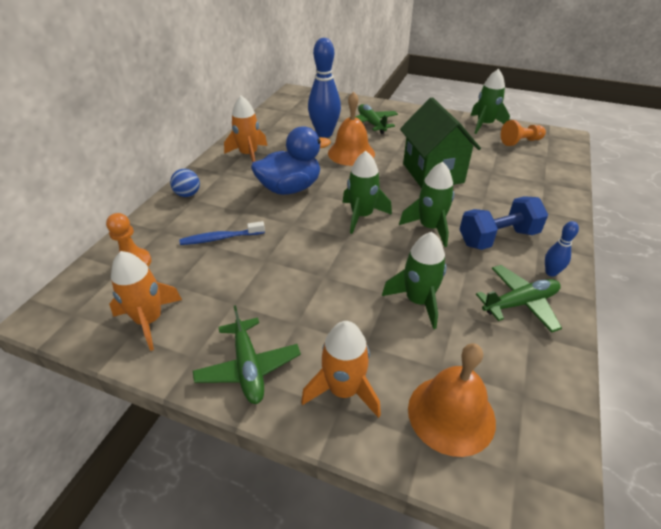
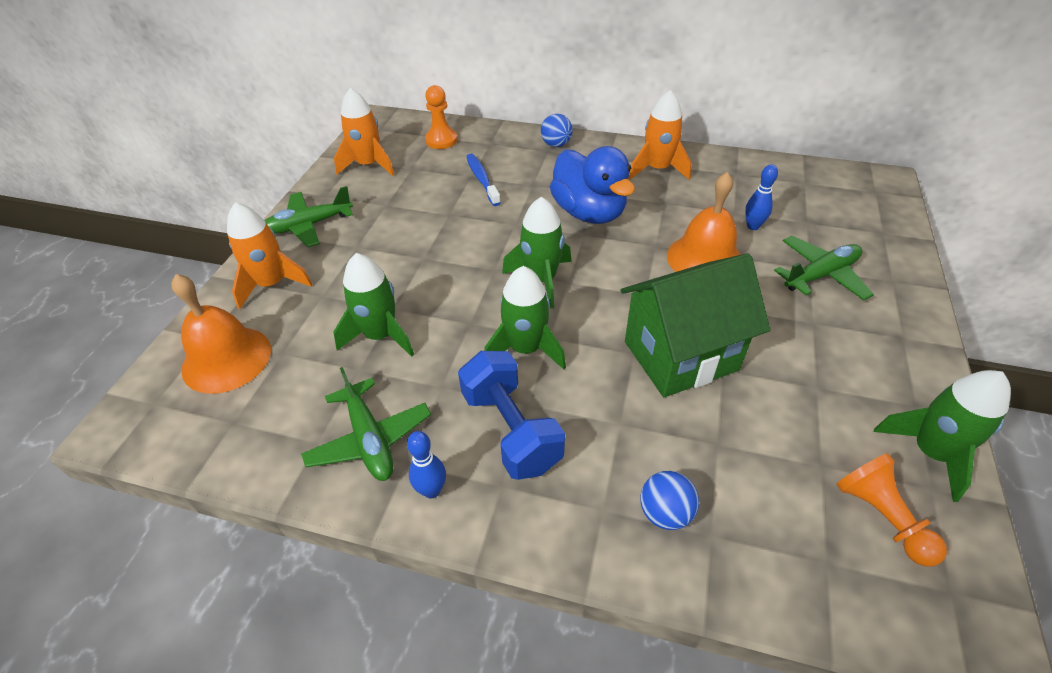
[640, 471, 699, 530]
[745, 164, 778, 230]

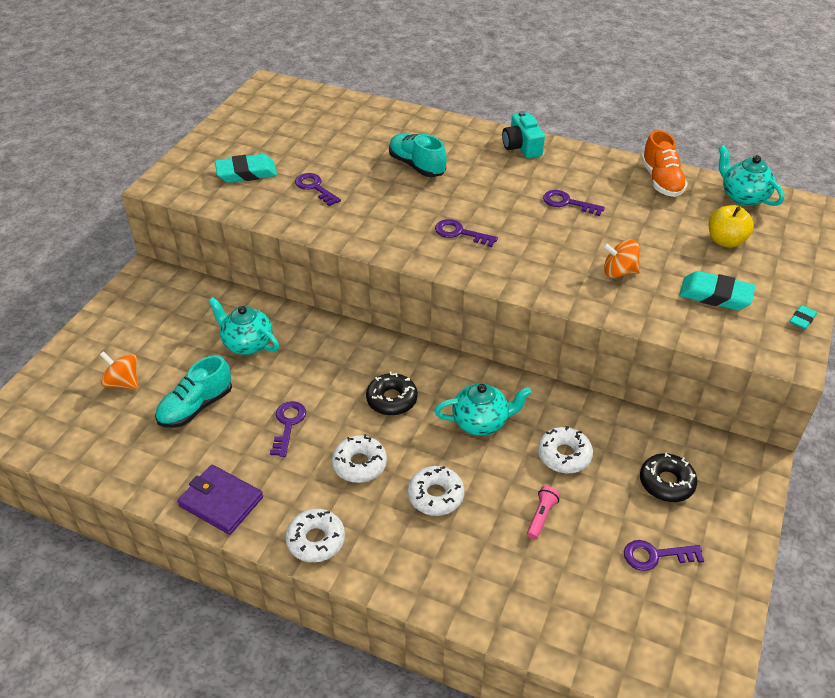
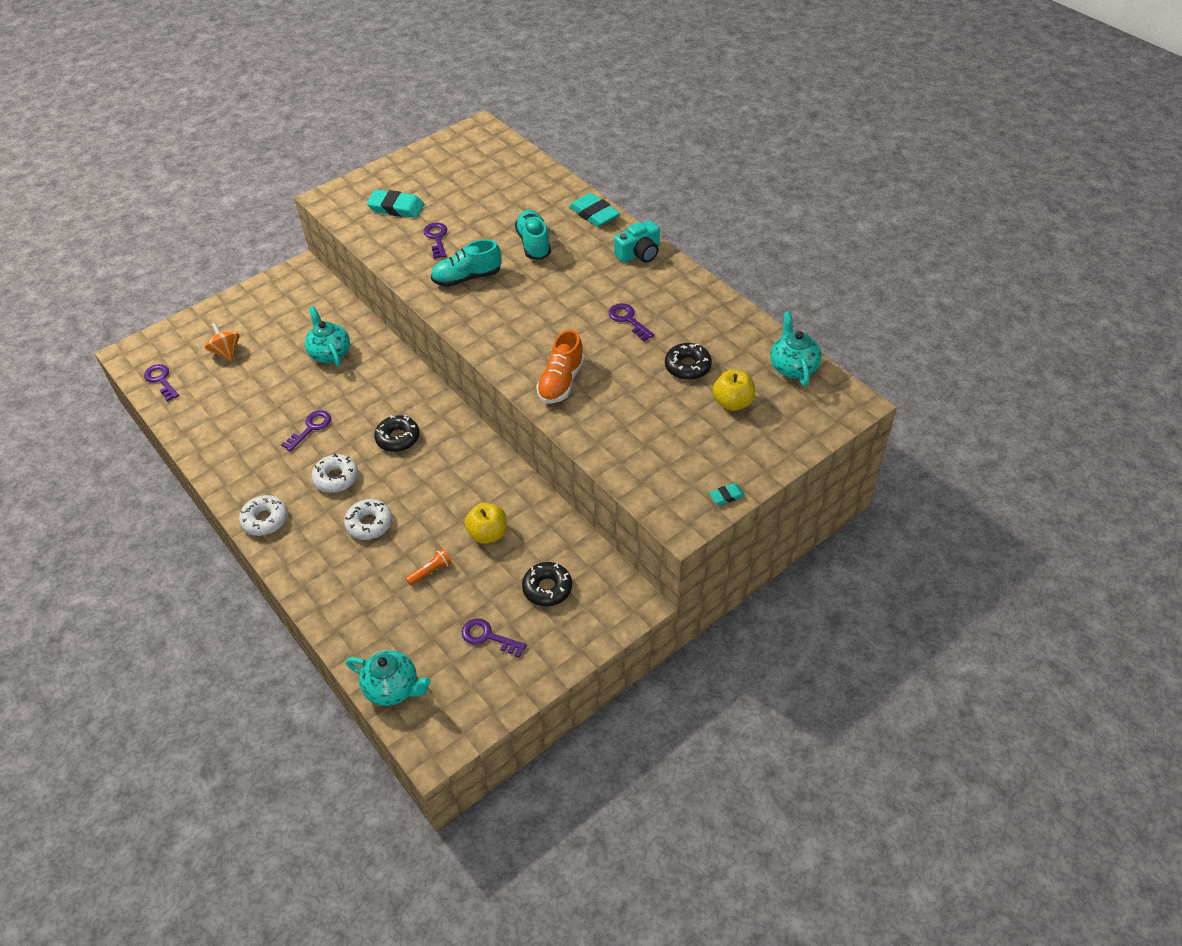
[144, 364, 179, 401]
[346, 650, 431, 706]
[406, 549, 452, 586]
[431, 239, 502, 287]
[465, 503, 507, 544]
[536, 330, 585, 403]
[569, 193, 620, 227]
[614, 220, 660, 263]
[665, 343, 712, 380]
[177, 465, 263, 535] (first image)
[603, 240, 640, 278] (first image)

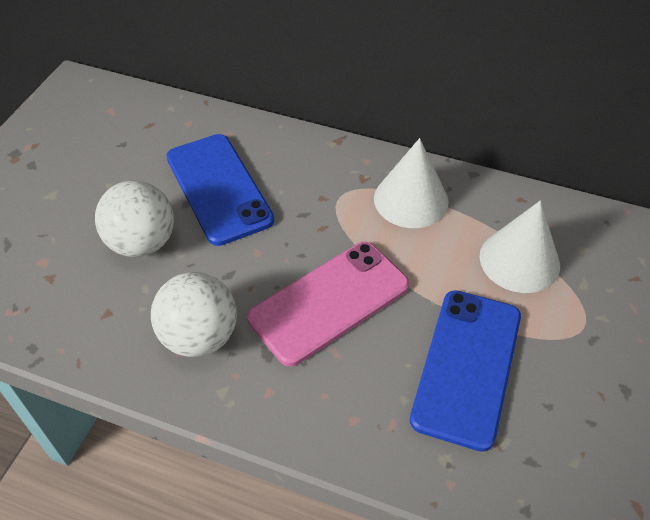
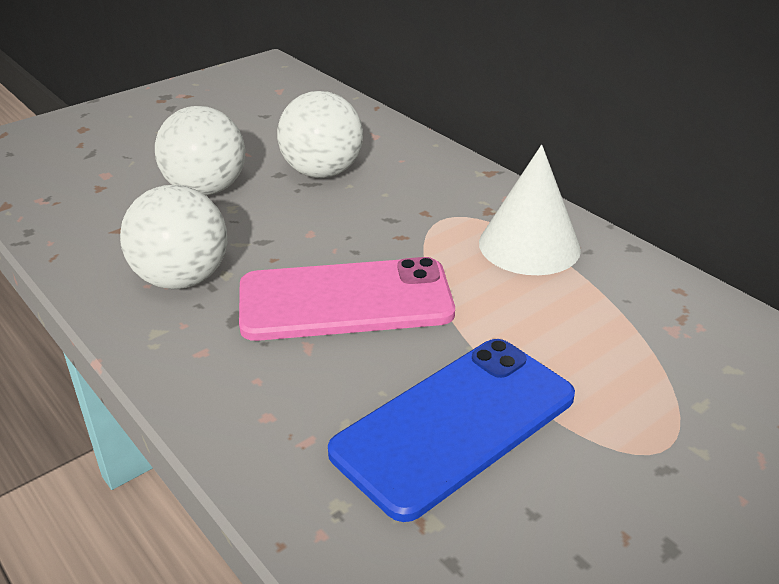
[277, 91, 363, 178]
[479, 200, 560, 293] (first image)

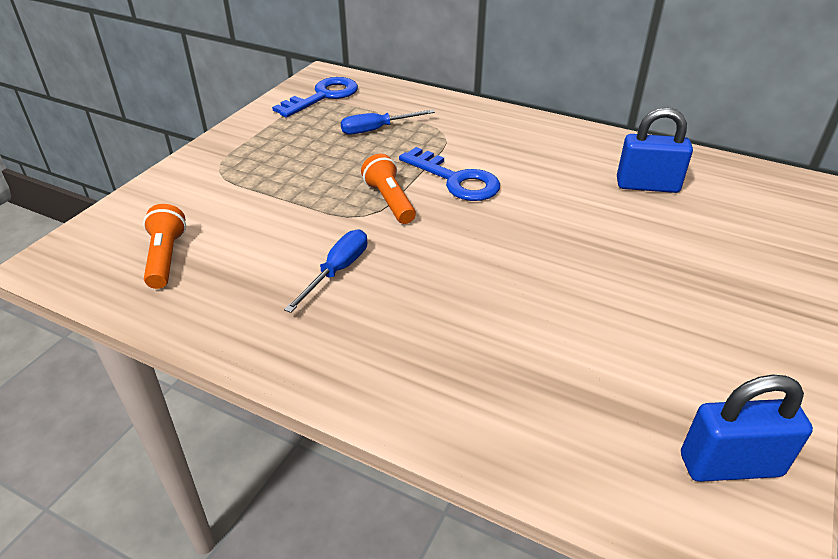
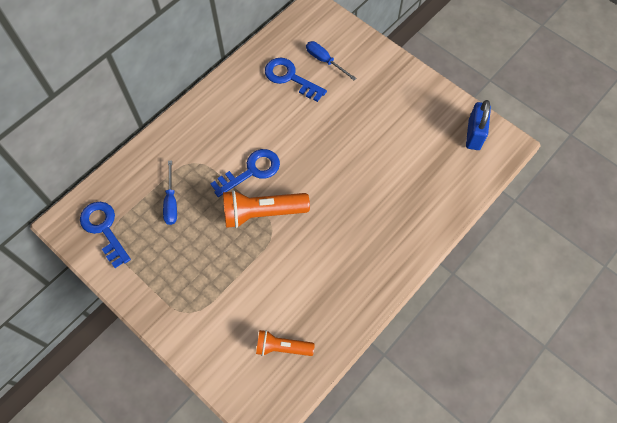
[223, 190, 310, 228]
[265, 58, 327, 102]
[306, 41, 356, 80]

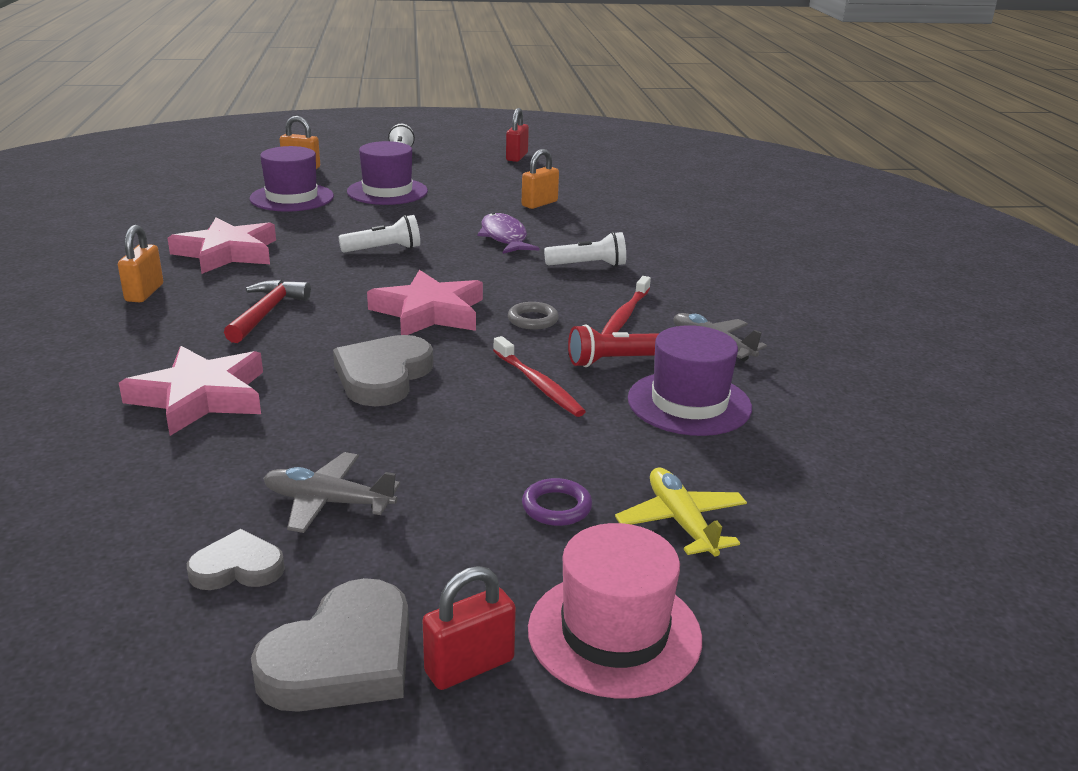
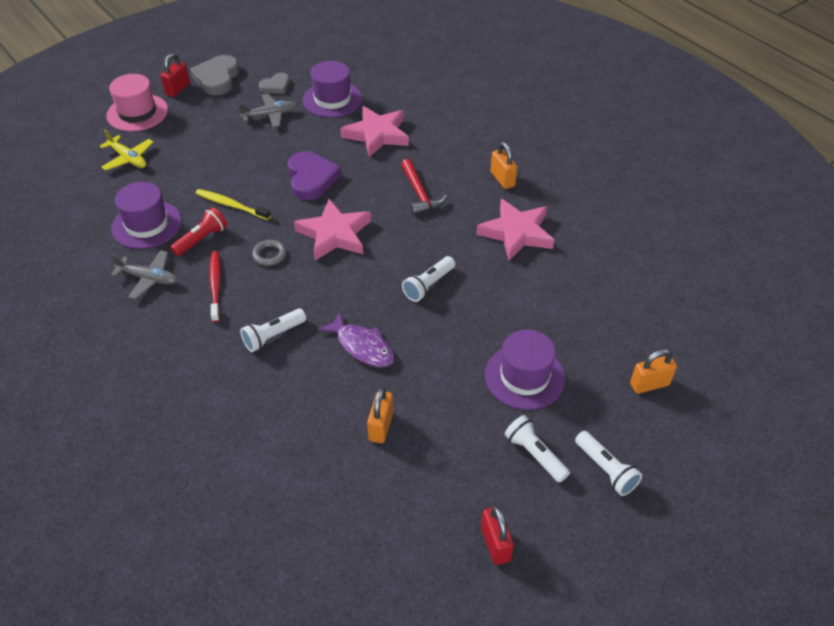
[196, 189, 271, 220]
[288, 151, 341, 200]
[303, 61, 362, 118]
[505, 415, 570, 483]
[522, 478, 592, 526] (first image)

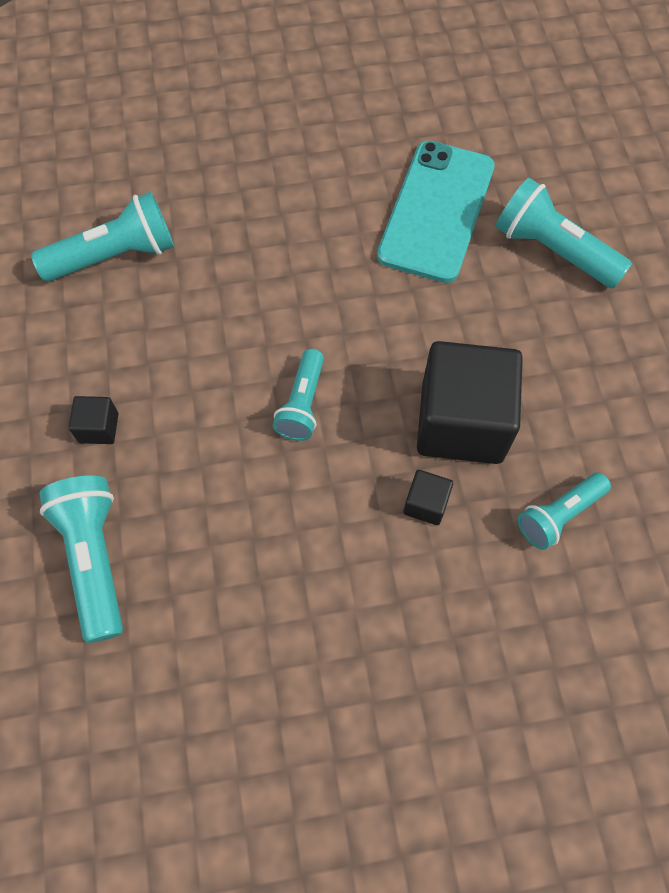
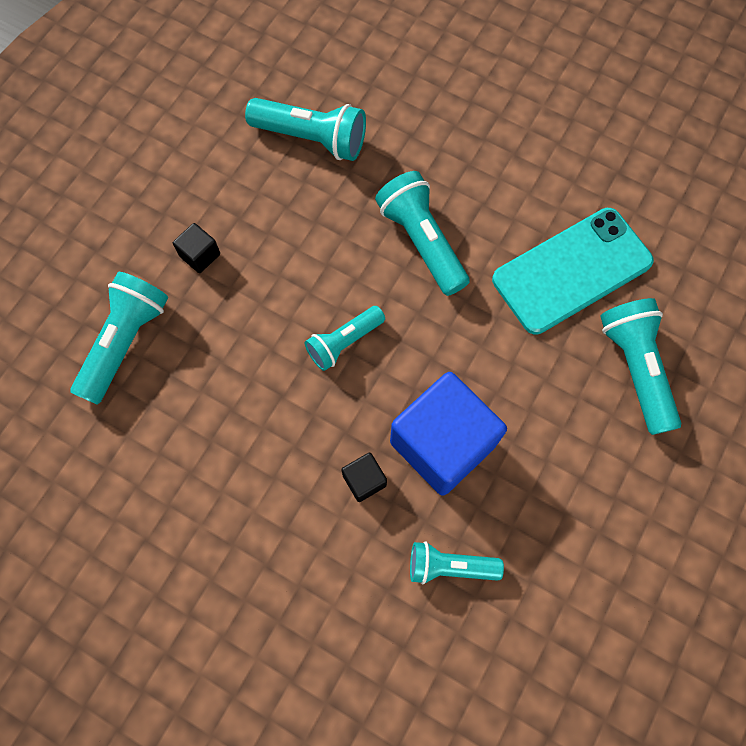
[375, 171, 470, 296]
[390, 372, 507, 496]

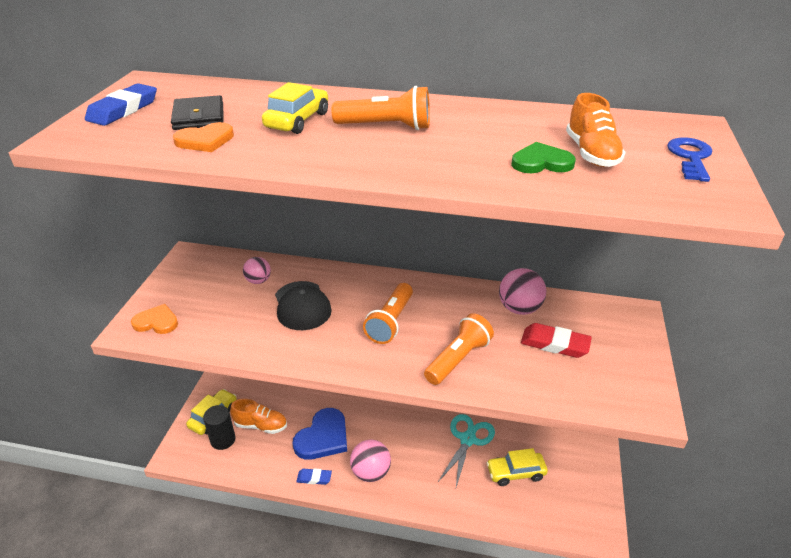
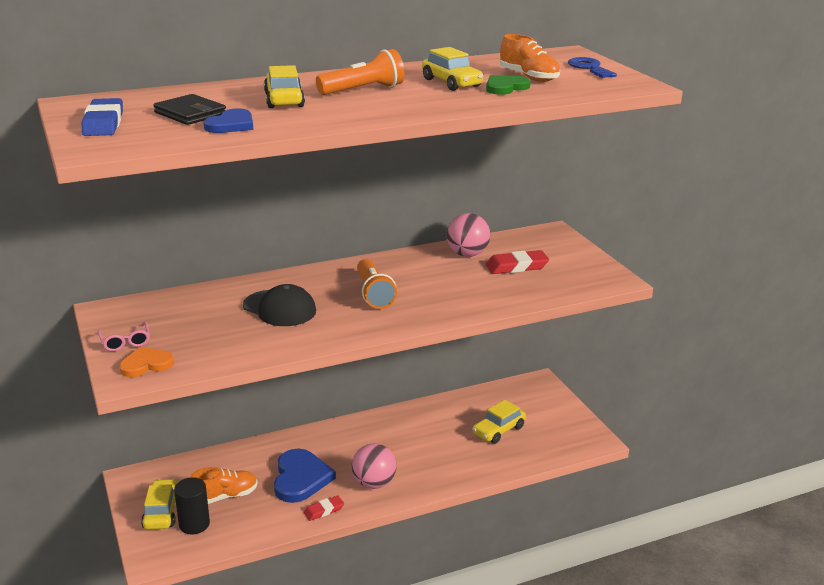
[98, 322, 150, 352]
[204, 109, 253, 133]
[304, 495, 344, 521]
[422, 47, 483, 91]
[243, 257, 271, 284] (first image)
[424, 313, 494, 385] (first image)
[438, 414, 495, 487] (first image)

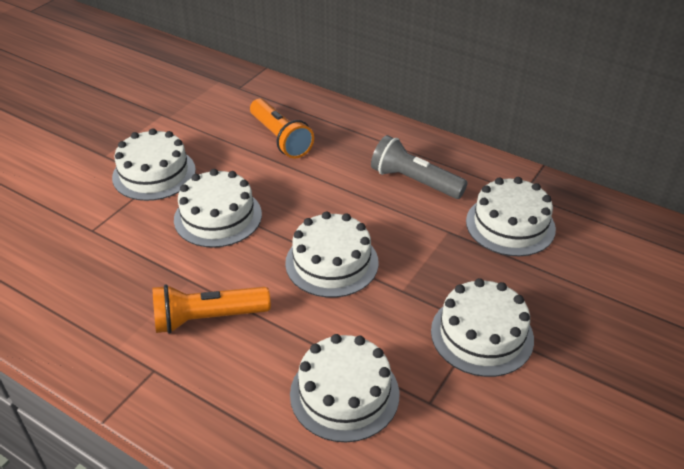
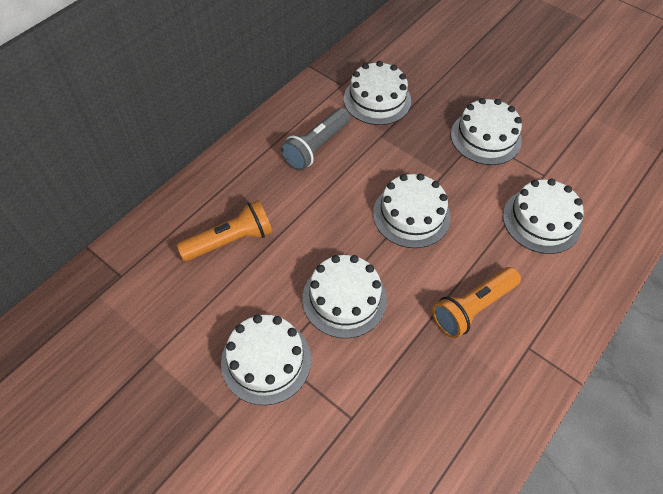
[432, 267, 521, 338]

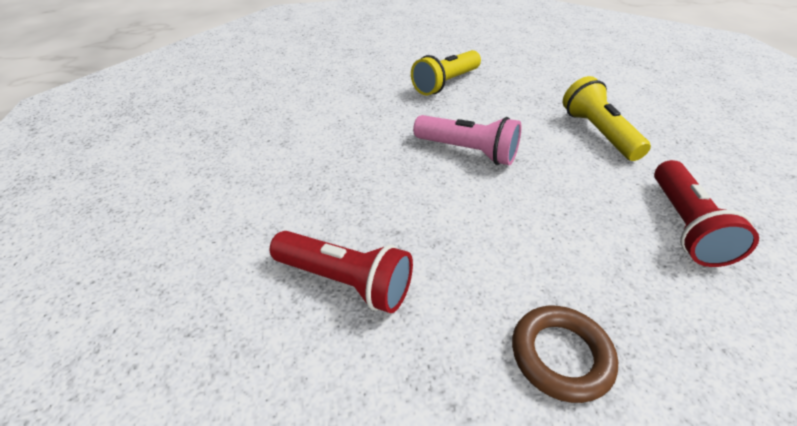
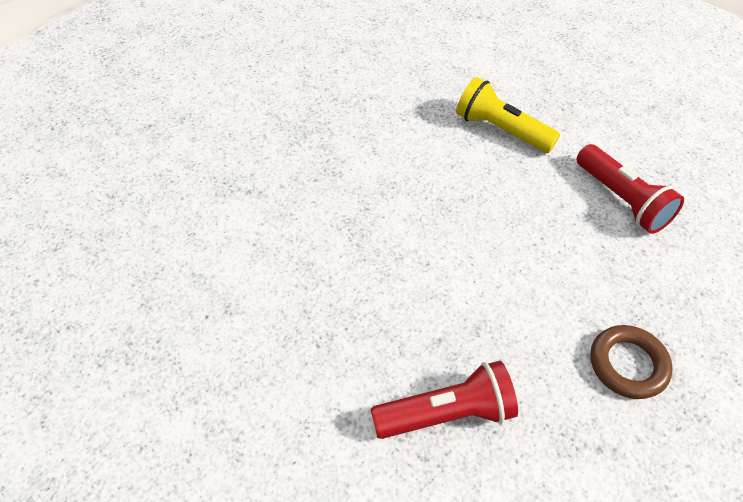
[411, 50, 481, 95] (first image)
[413, 115, 521, 165] (first image)

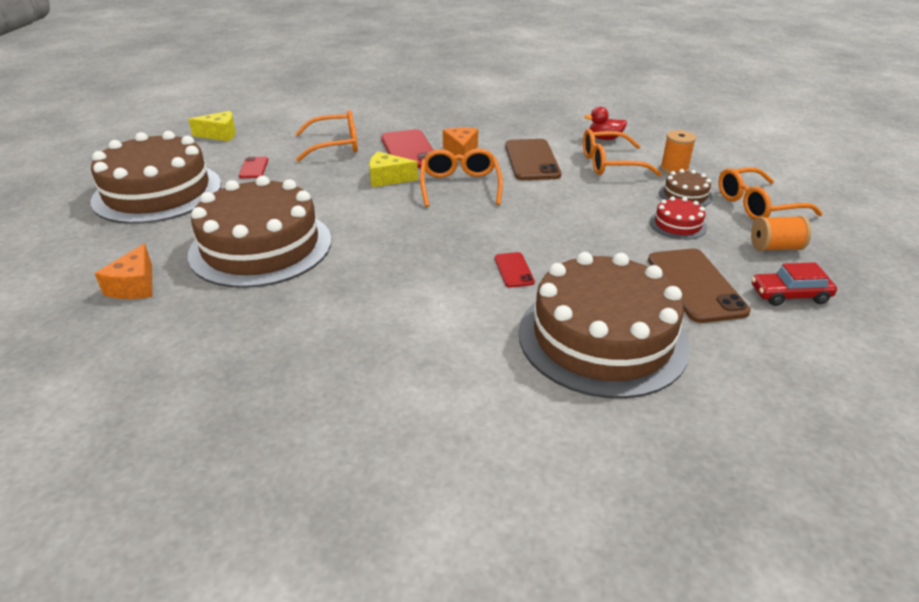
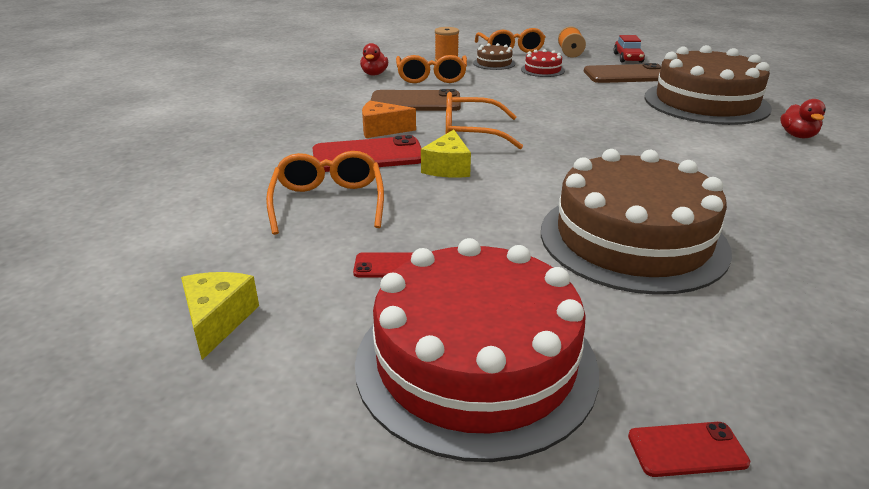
[355, 238, 599, 462]
[628, 422, 750, 477]
[780, 99, 826, 138]
[95, 244, 152, 299] (first image)

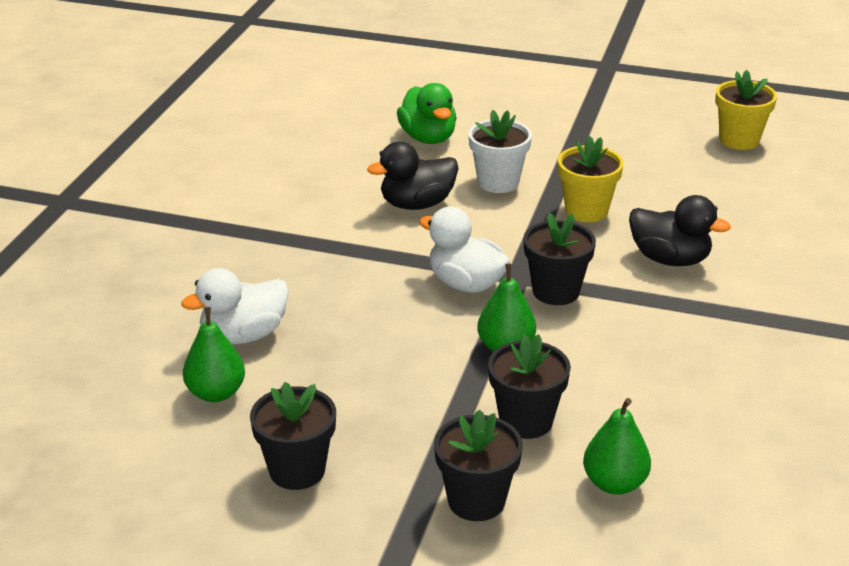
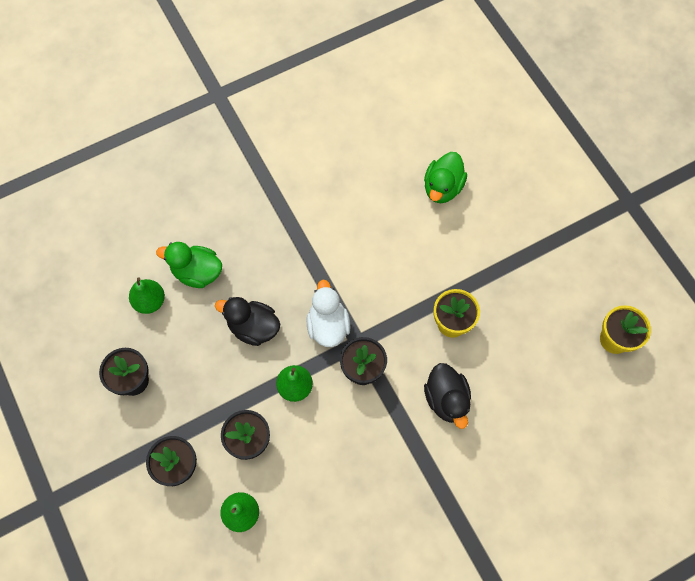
[156, 242, 222, 288]
[215, 297, 280, 346]
[469, 110, 532, 193] (first image)

